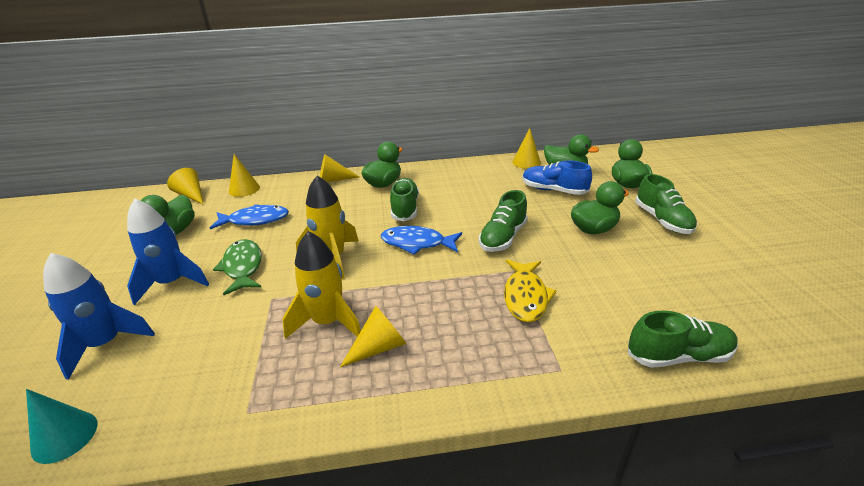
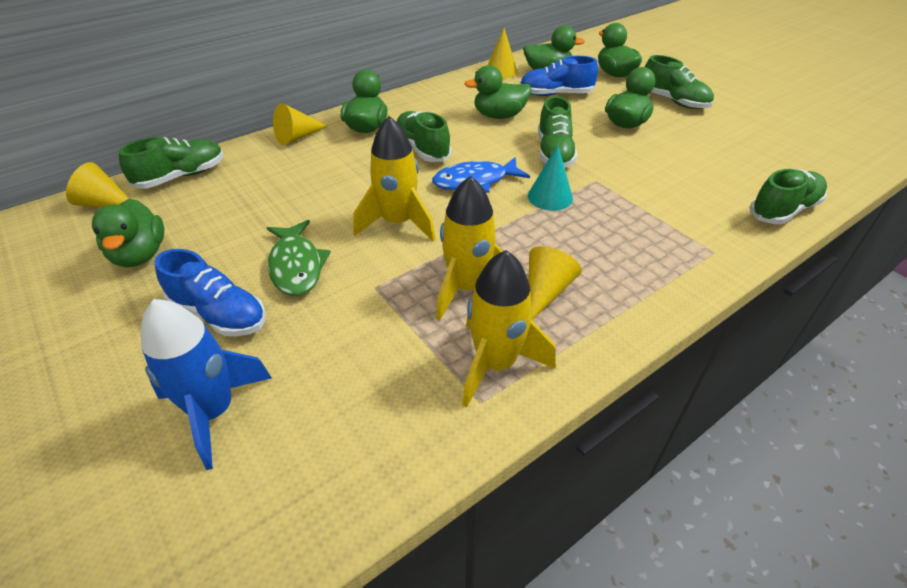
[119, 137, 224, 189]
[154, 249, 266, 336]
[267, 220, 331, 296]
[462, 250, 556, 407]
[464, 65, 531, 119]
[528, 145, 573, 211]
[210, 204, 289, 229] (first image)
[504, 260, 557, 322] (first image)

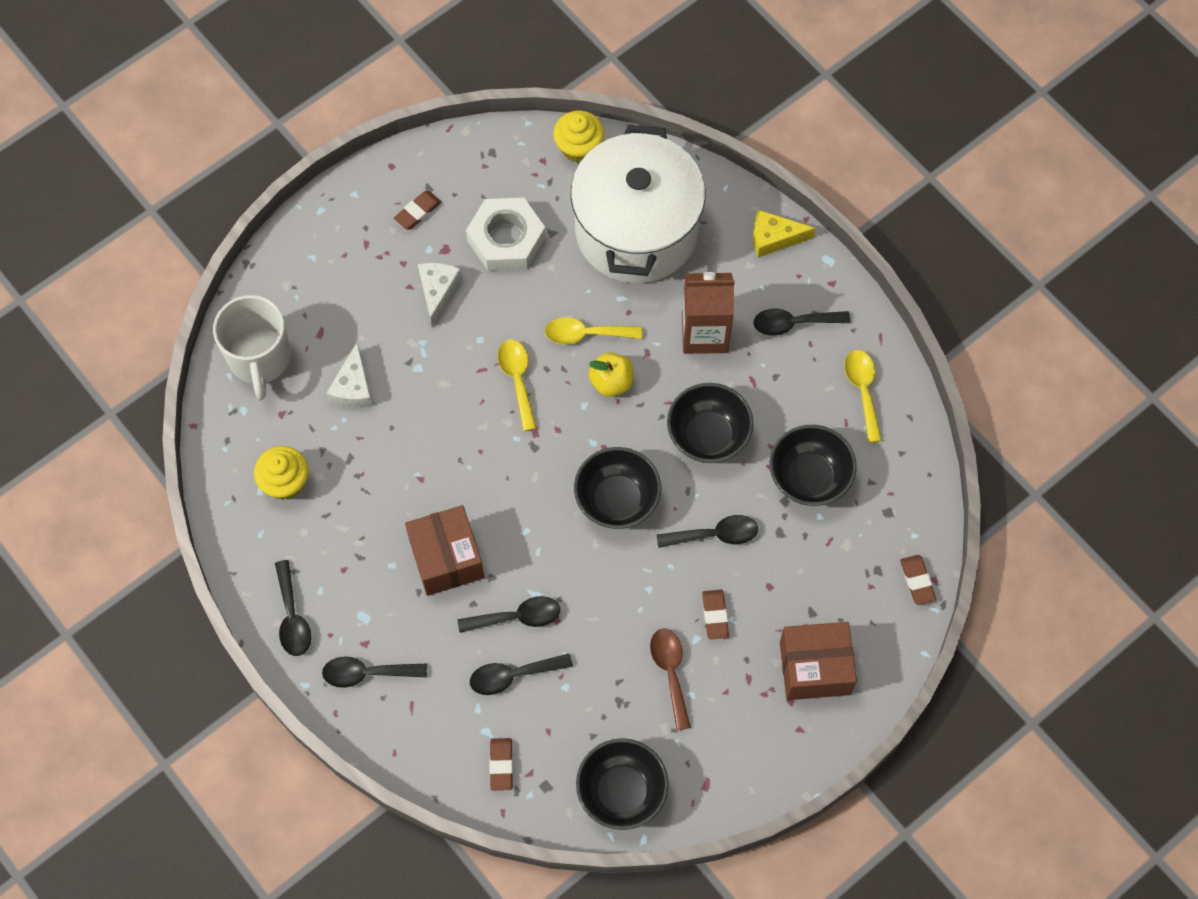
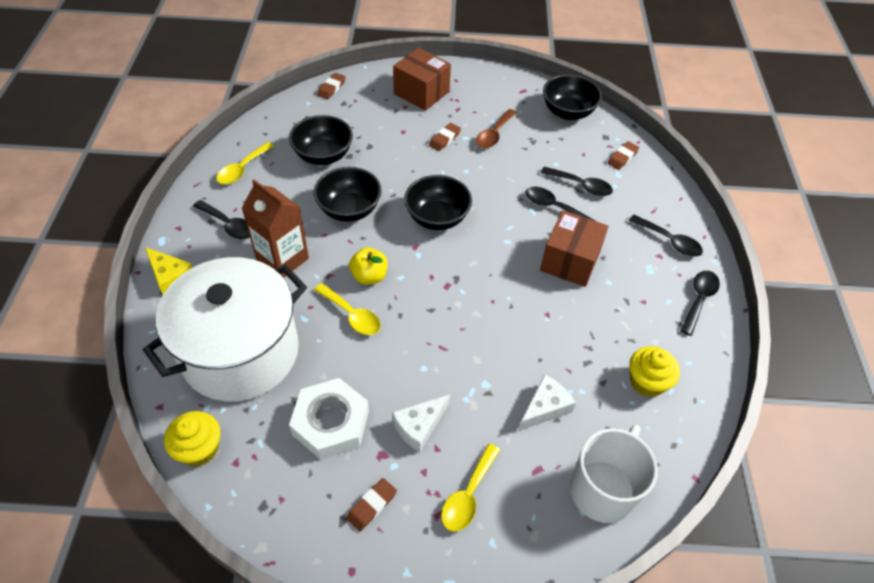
[346, 478, 397, 532]
[441, 443, 500, 532]
[657, 515, 758, 548] (first image)

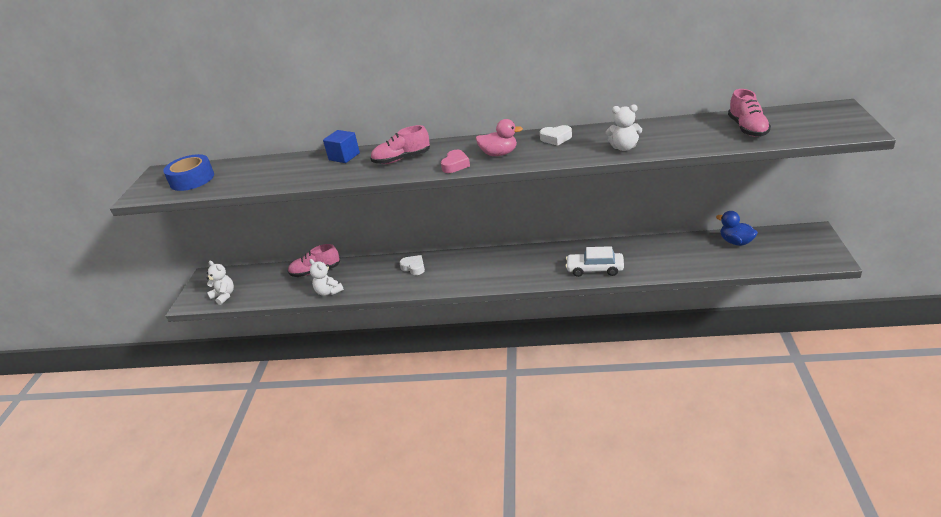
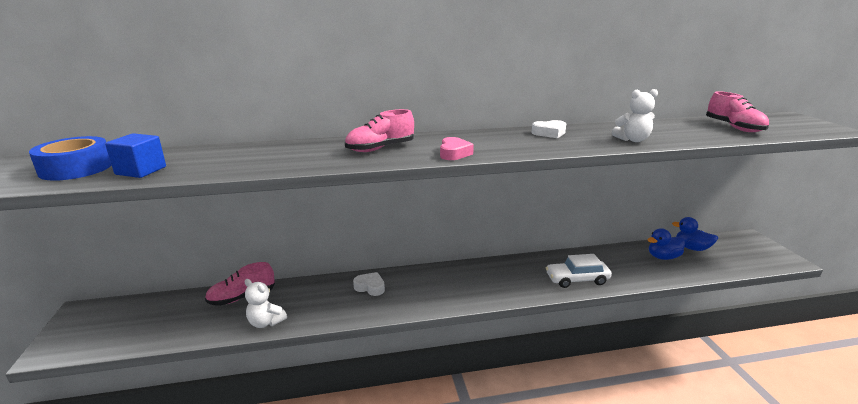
[105, 133, 166, 178]
[647, 228, 685, 260]
[207, 261, 234, 305] (first image)
[476, 119, 523, 156] (first image)

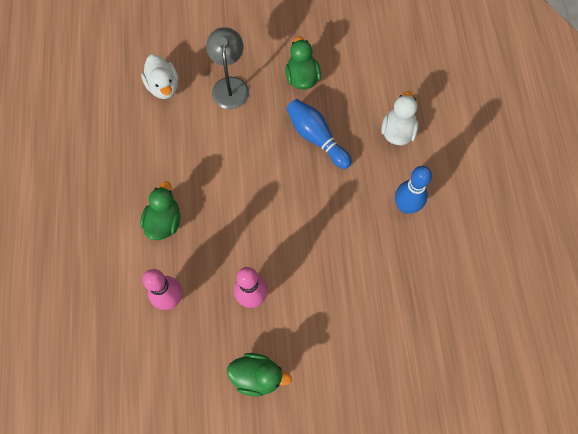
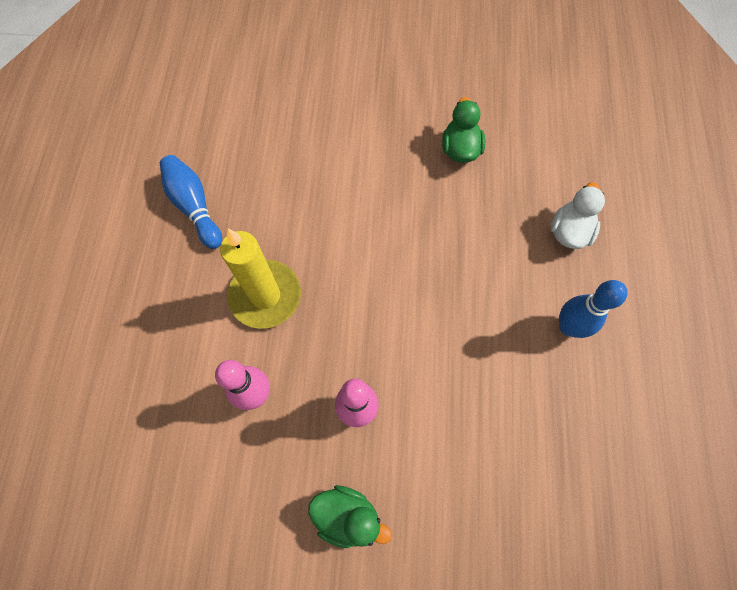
[160, 155, 222, 249]
[220, 229, 301, 329]
[141, 55, 178, 99] (first image)
[206, 27, 249, 109] (first image)

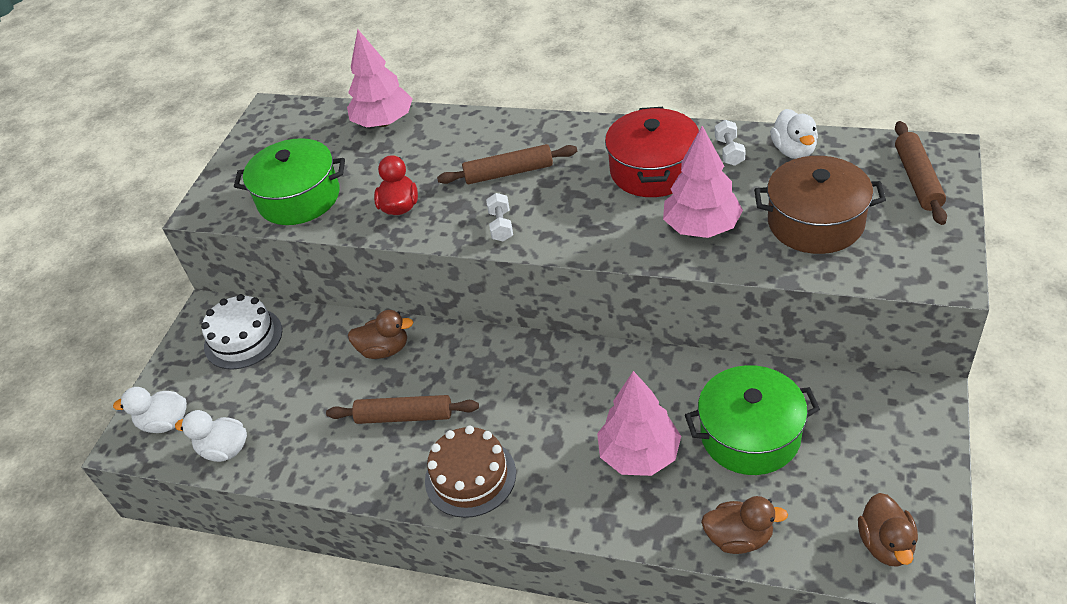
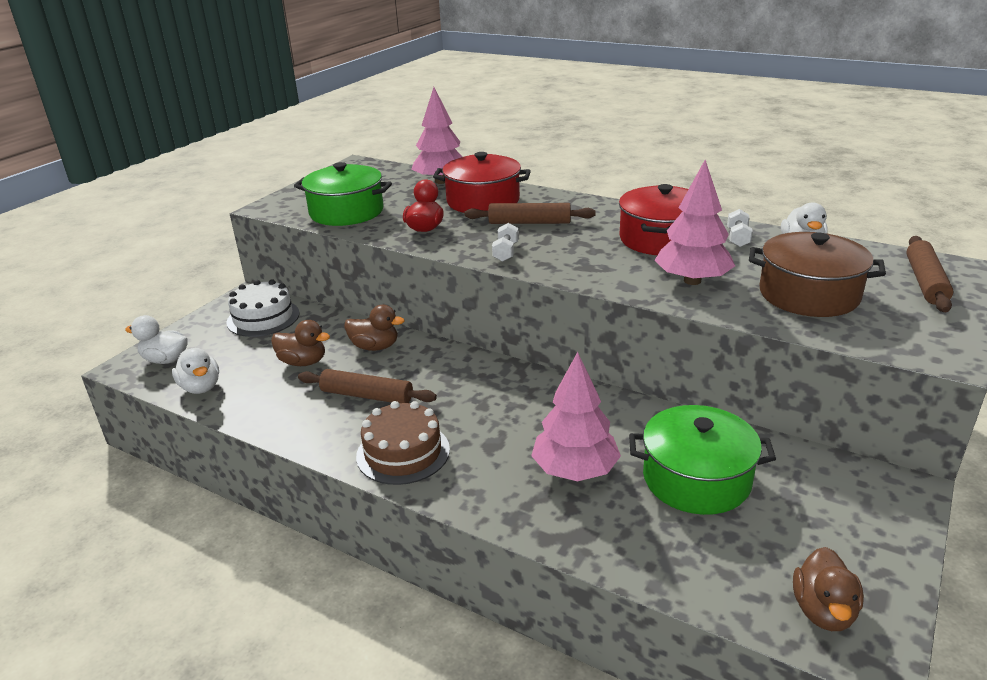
[172, 348, 219, 394]
[271, 320, 330, 366]
[433, 152, 531, 213]

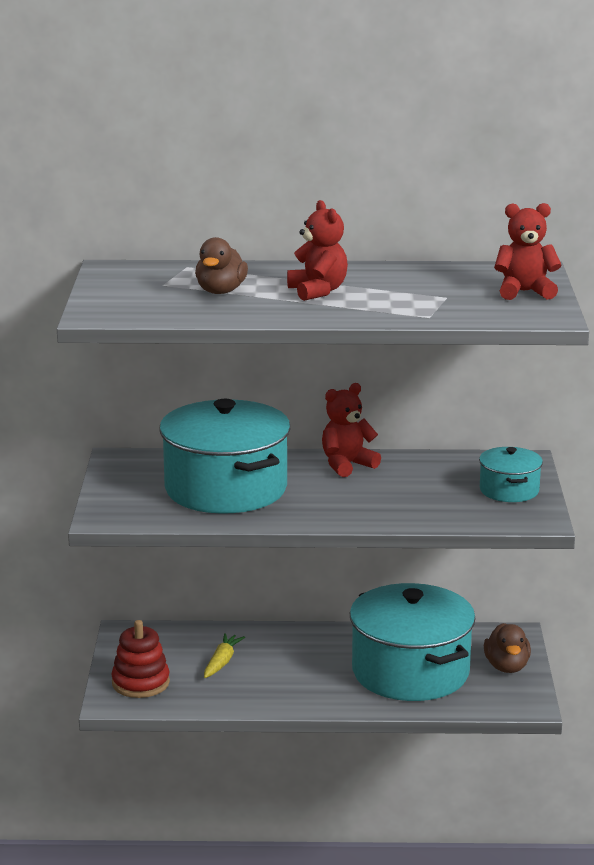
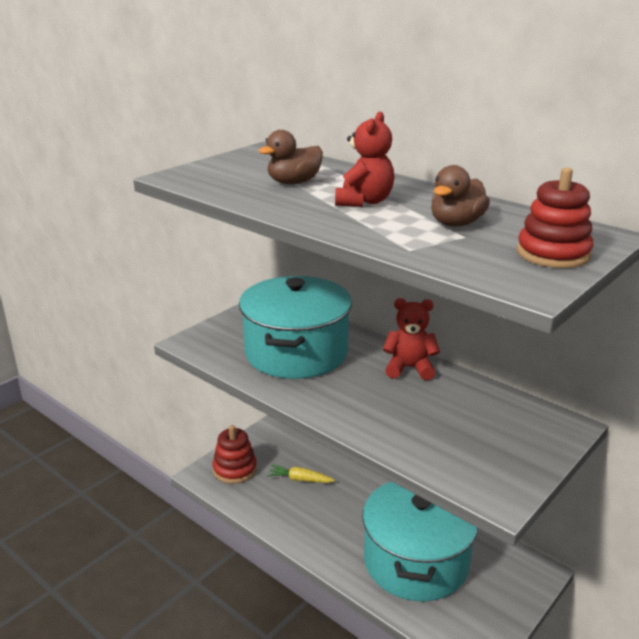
[267, 465, 335, 483]
[431, 165, 490, 227]
[517, 167, 593, 268]
[479, 447, 543, 502] (first image)

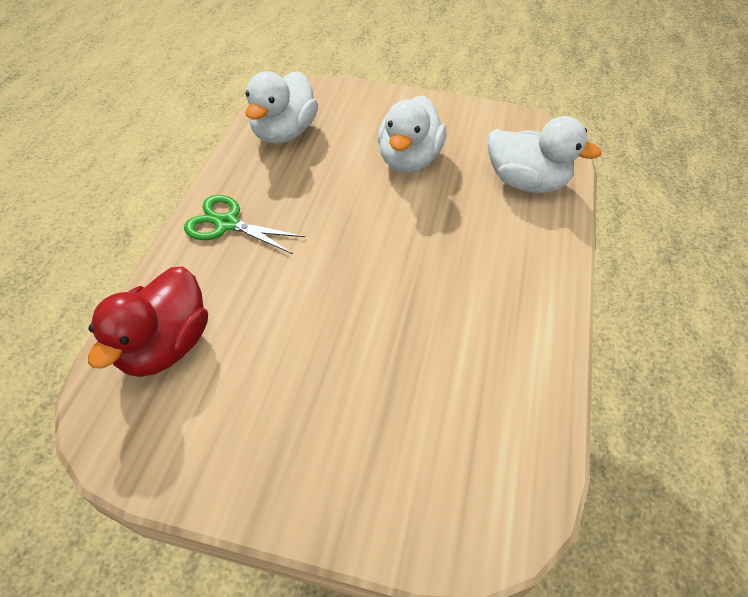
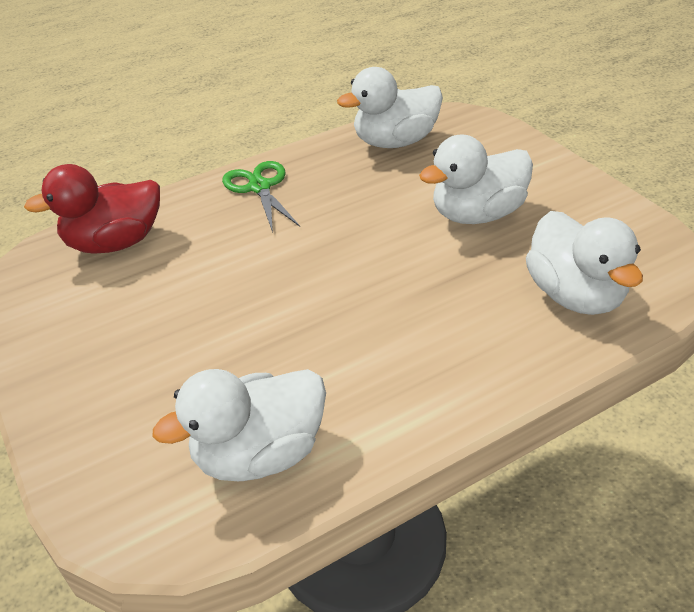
[153, 369, 326, 481]

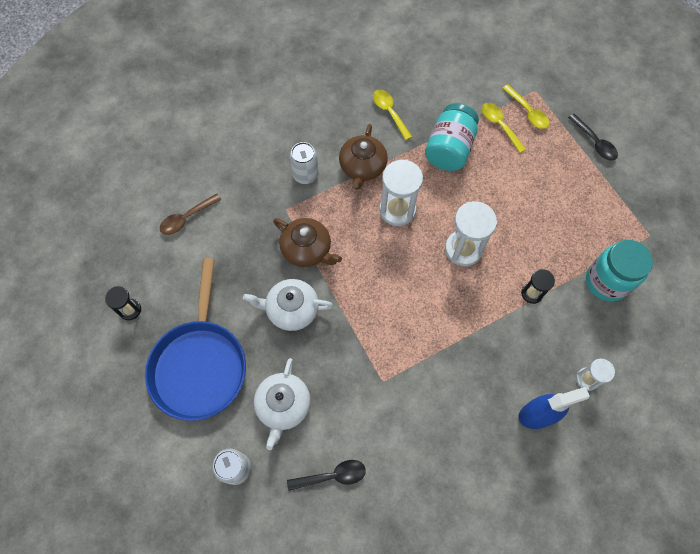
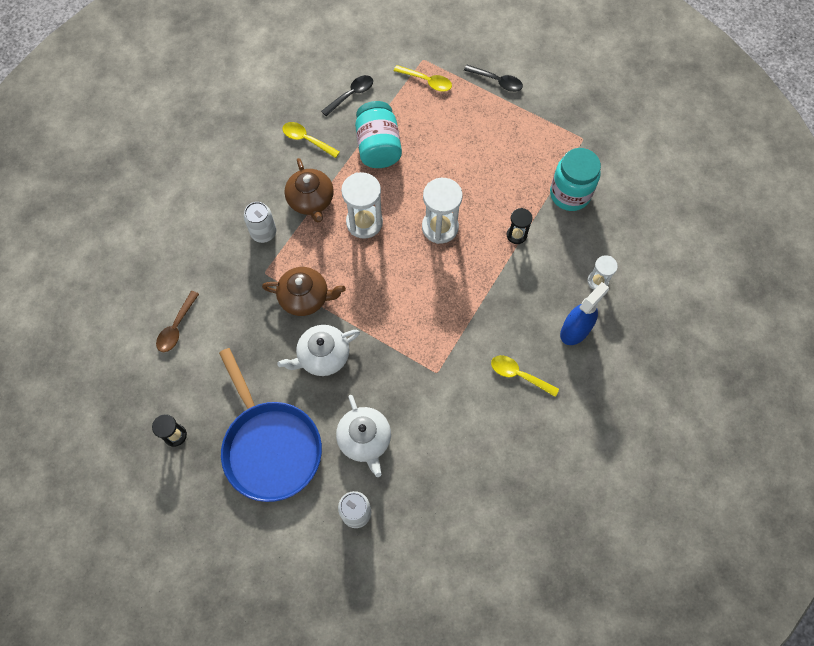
[321, 75, 373, 116]
[491, 355, 559, 397]

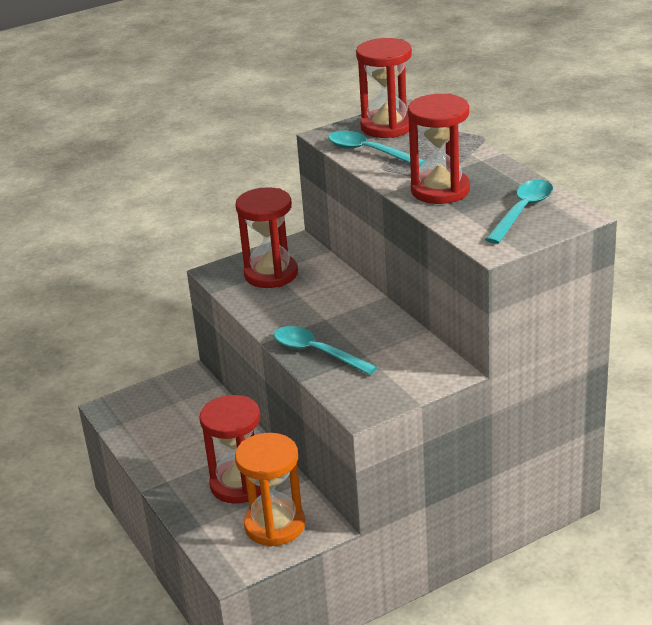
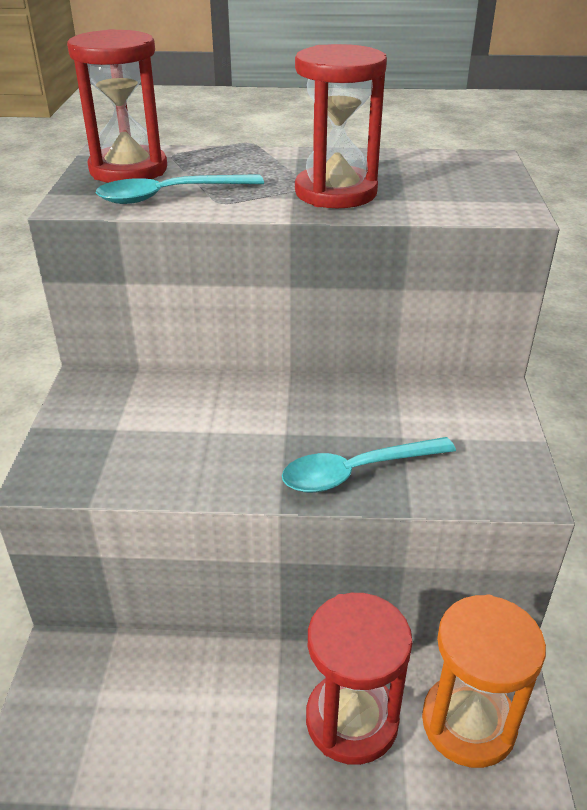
[236, 187, 298, 288] (first image)
[485, 180, 553, 244] (first image)

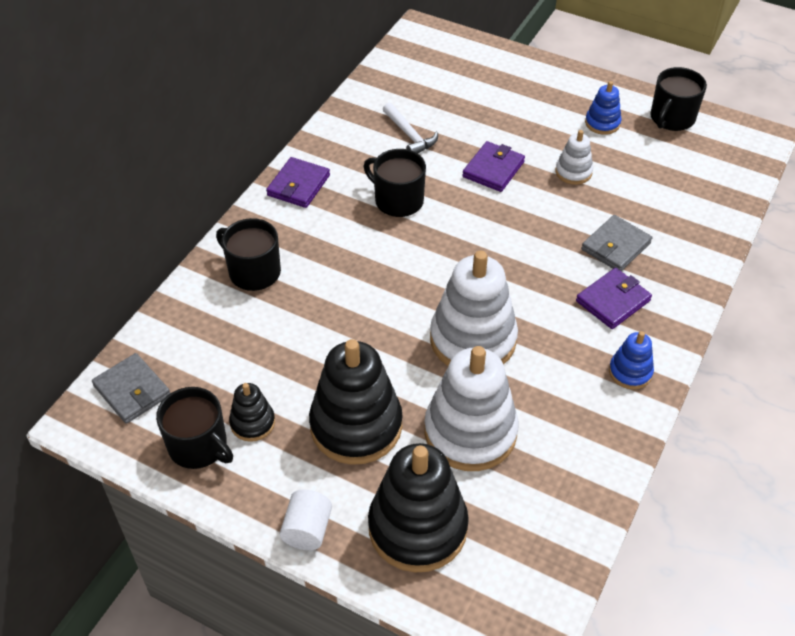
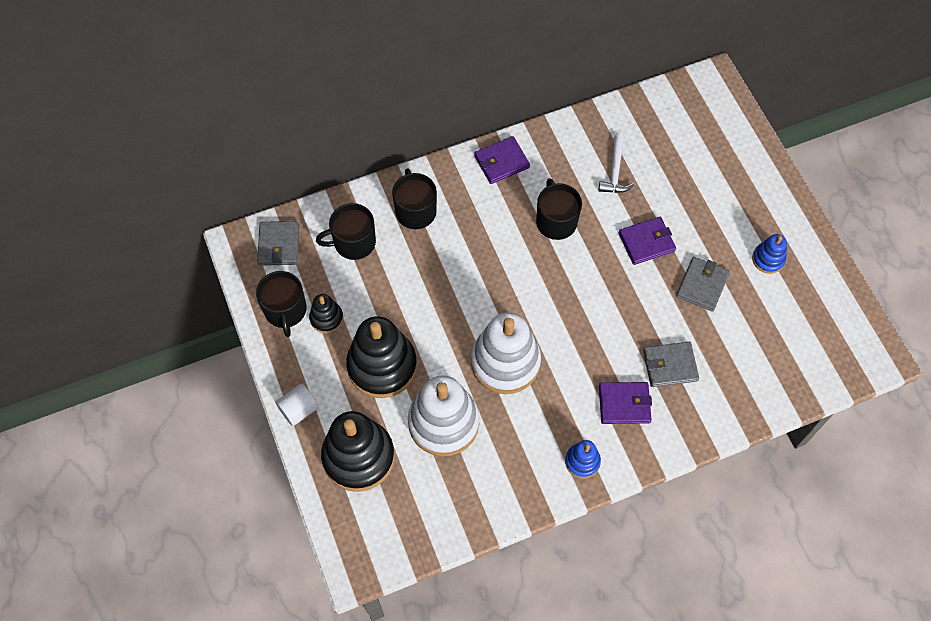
[316, 203, 376, 260]
[676, 257, 730, 312]

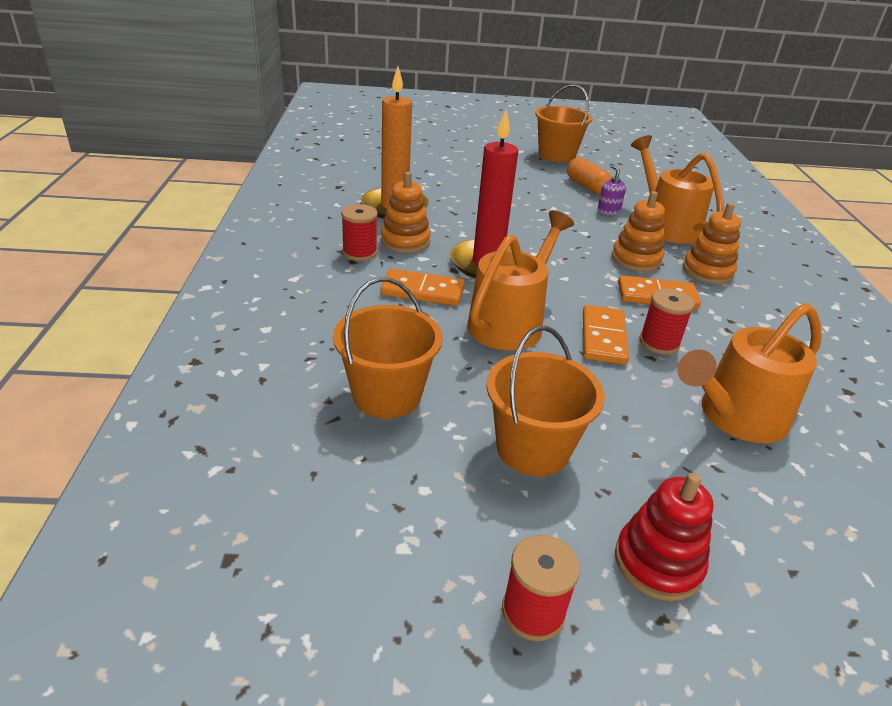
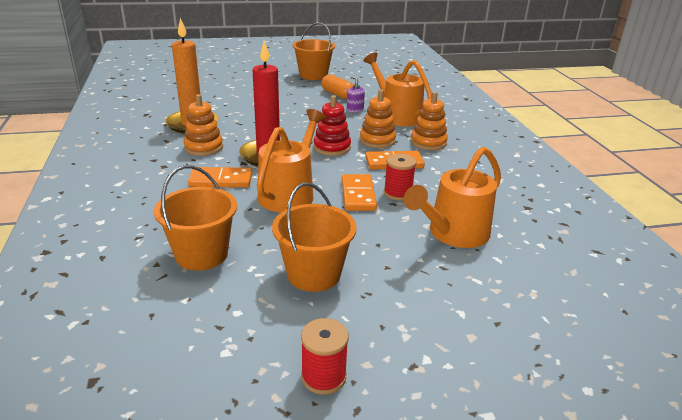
[314, 95, 351, 156]
[341, 204, 378, 261] (first image)

